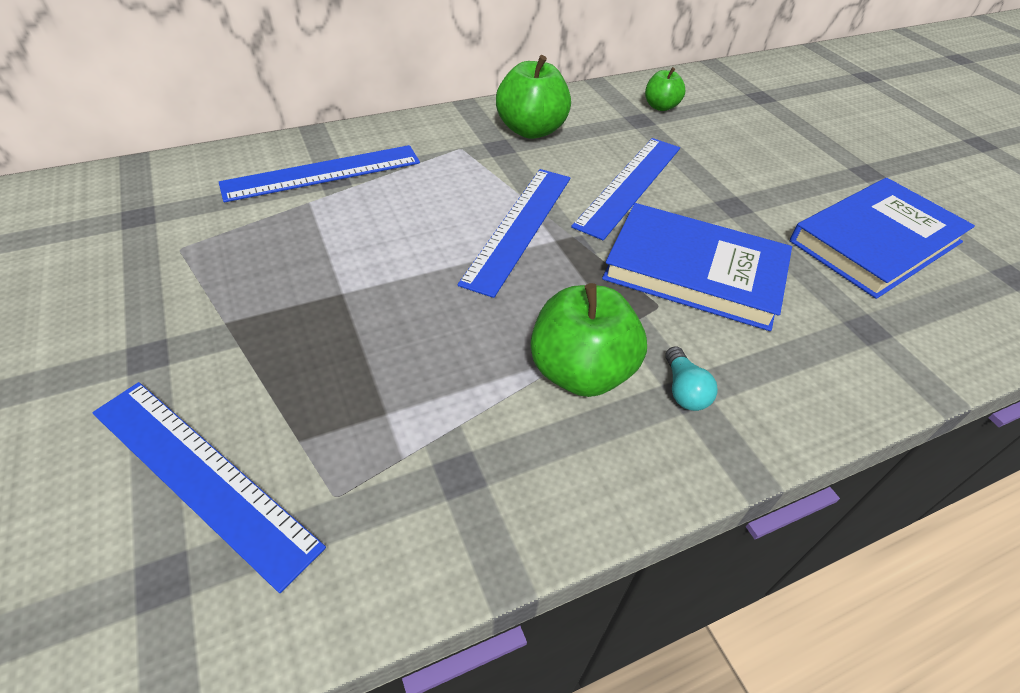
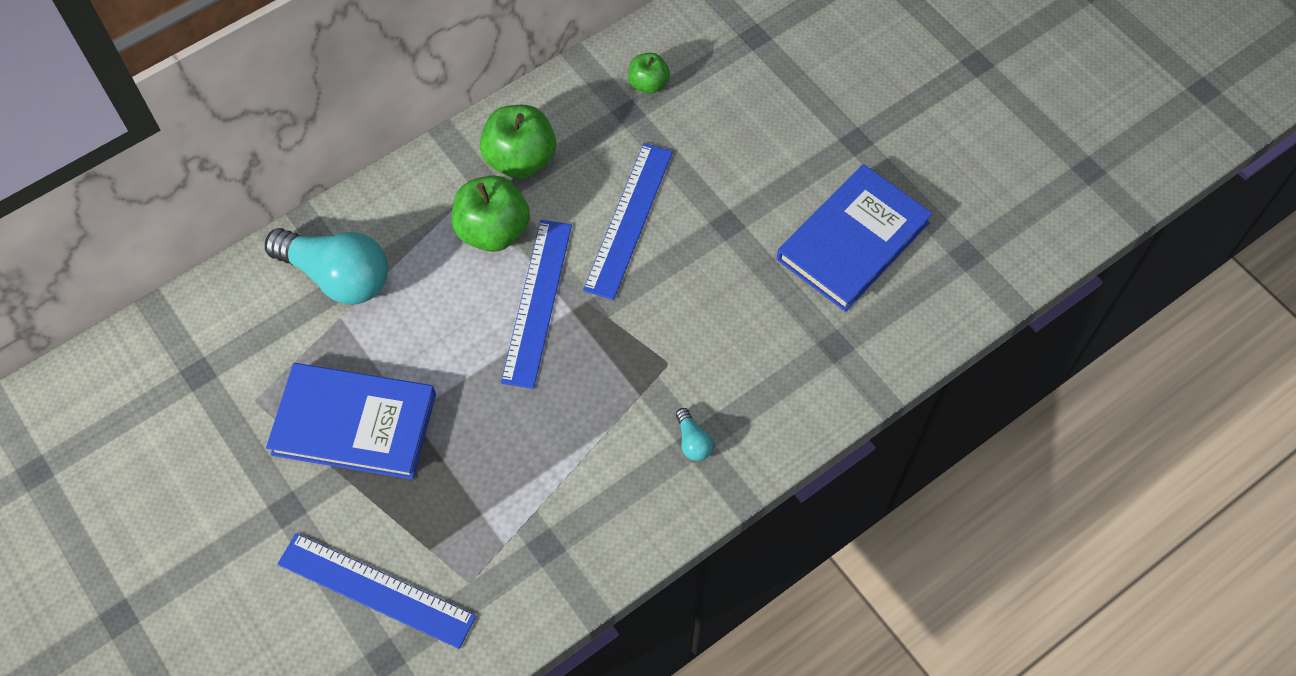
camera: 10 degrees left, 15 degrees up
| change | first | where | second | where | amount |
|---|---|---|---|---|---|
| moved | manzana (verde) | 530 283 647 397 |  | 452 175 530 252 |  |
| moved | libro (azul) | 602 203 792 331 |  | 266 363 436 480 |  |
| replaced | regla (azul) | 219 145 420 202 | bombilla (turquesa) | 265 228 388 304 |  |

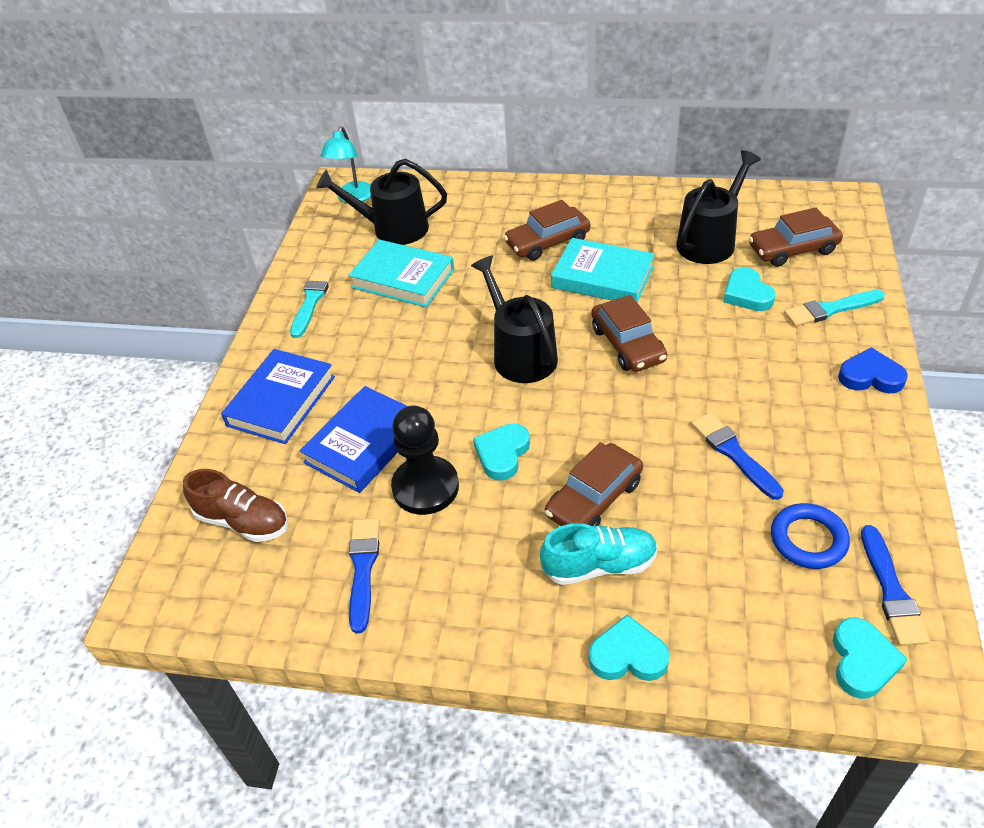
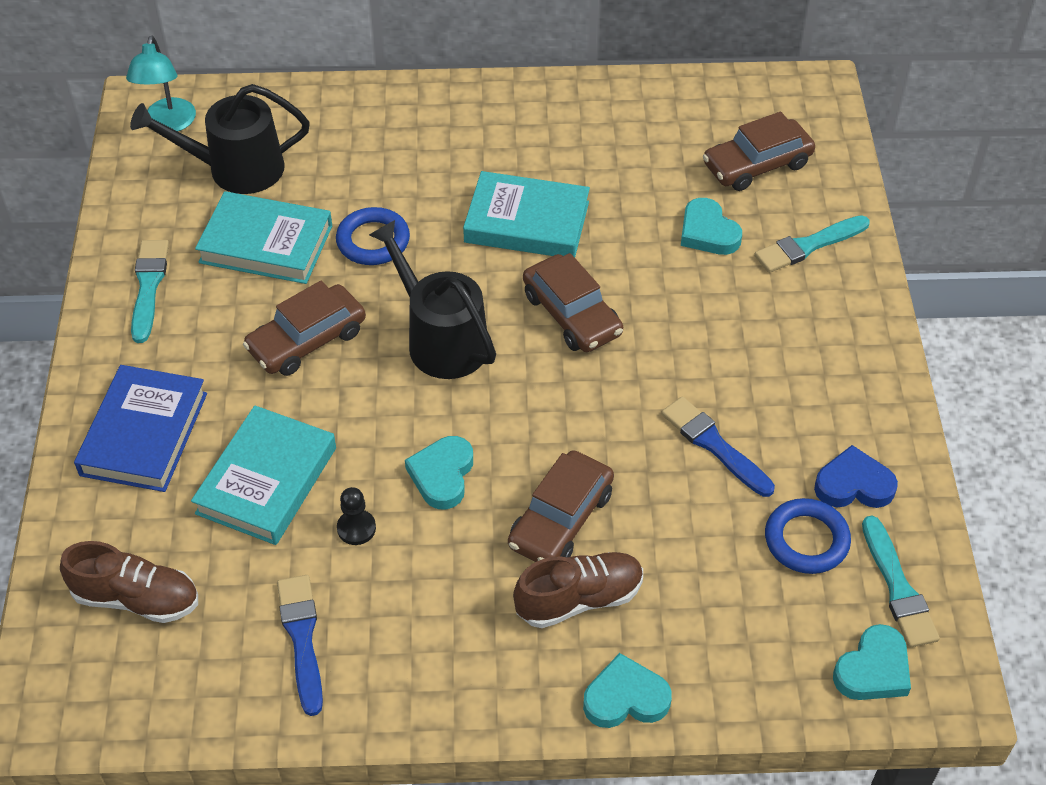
camera: 15 degrees left, 5 degrees up
| change | first | where | second | where | amount |
|---|---|---|---|---|---|
| removed | regadera (negro) | 676 150 761 264 |  |  |  |
| added |  |  | anillo (azul) | 336 207 410 265 |  |
| moved | coche (marrón) | 504 200 590 261 |  | 243 281 366 376 |  |
| moved | corazón (azul) | 838 347 908 393 |  | 814 445 898 508 |  |
| recoloured | libro (azul) | 299 386 407 493 | libro (turquesa) | 191 405 336 545 |  |
| recoloured | zapato (turquesa) | 540 523 658 585 | zapato (marrón) | 513 552 643 628 |  |
| recoloured | pincel (azul) | 861 525 930 646 | pincel (turquesa) | 862 516 940 648 |  |
| turned | corazón (turquesa) | 833 617 907 699 |  | 833 624 911 700 | 45 degrees clockwise |
| resized | peón (negro) | 391 405 459 515 |  | 337 487 376 545 | x0.48 |

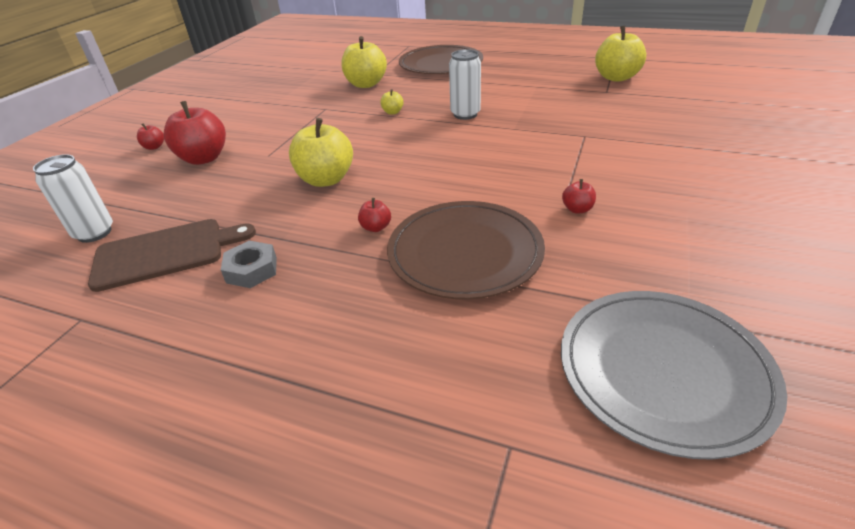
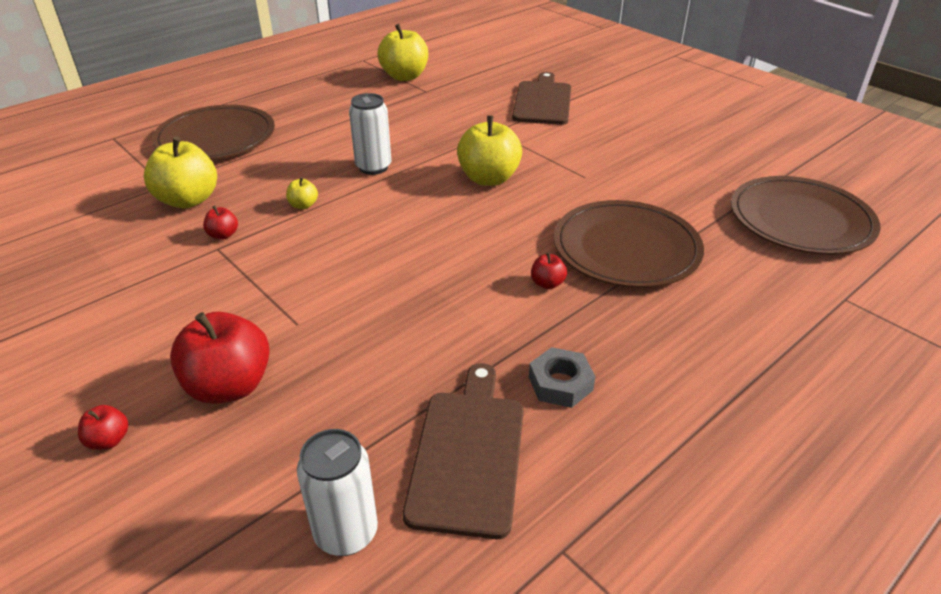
camera: 65 degrees left, 0 degrees up
| change | first | where | second | where | amount |
|---|---|---|---|---|---|
| added |  |  | tabla de cortar (marrón) | 512 72 571 125 |  |
| moved | manzana (amarillo) | 289 118 353 187 |  | 457 116 522 186 |  |
| moved | manzana (rojo) | 562 179 596 213 |  | 203 206 238 240 |  |
| recoloured | plato (gris) | 561 291 787 460 | plato (marrón) | 731 176 881 255 |  |

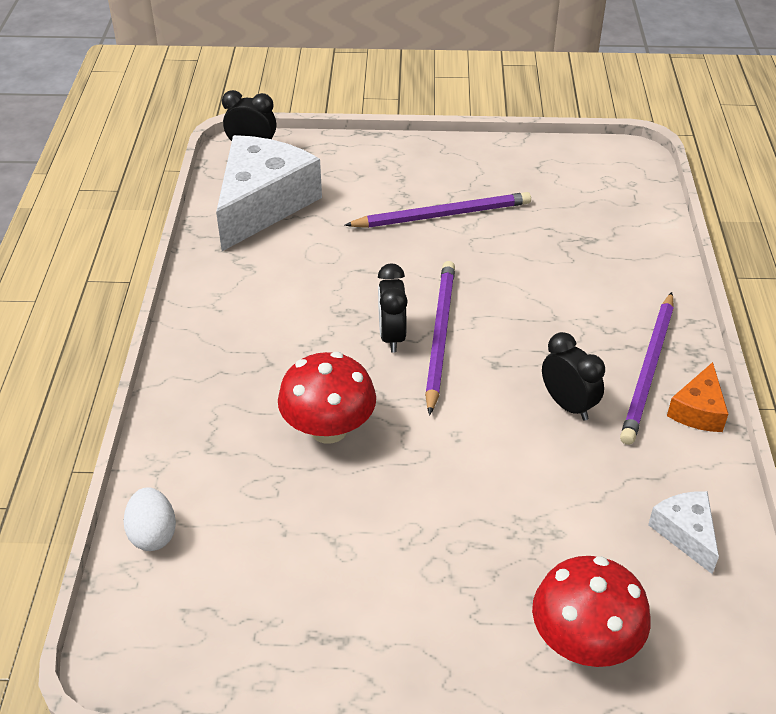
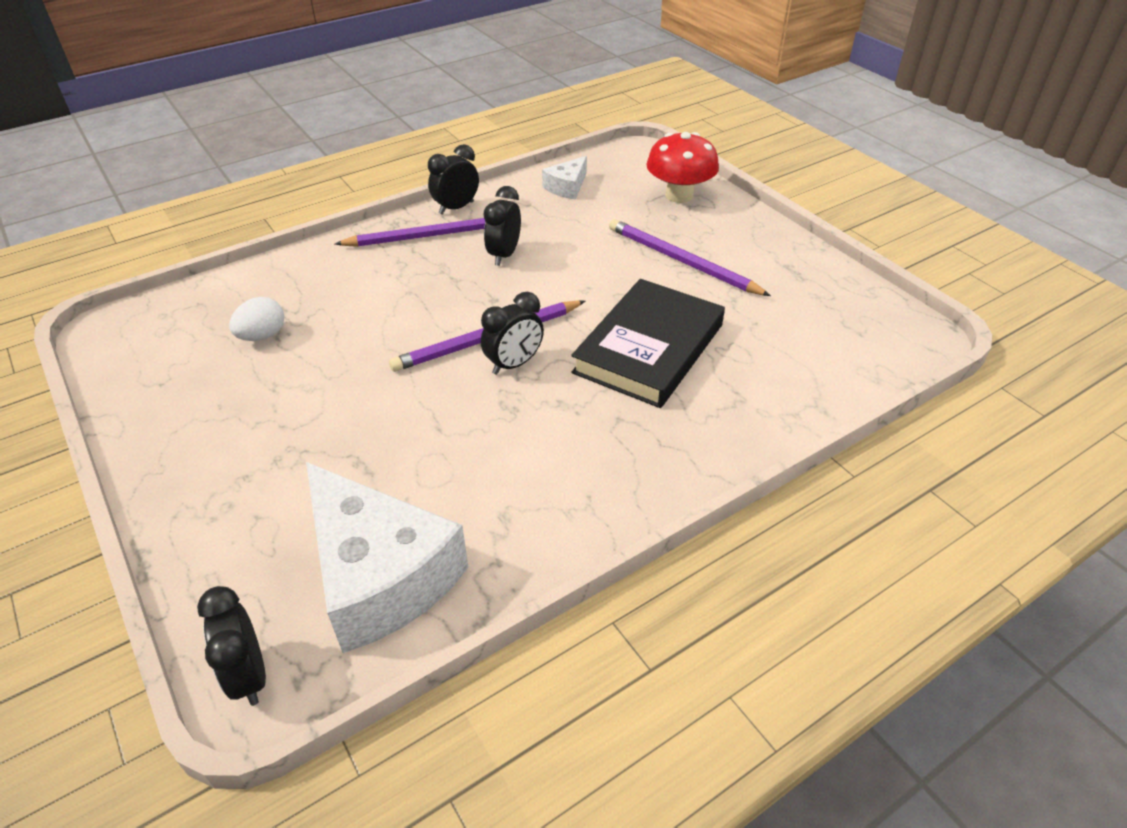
camera: 125 degrees left, 0 degrees up
| change | first | where | second | where | amount |
|---|---|---|---|---|---|
| moved | huevo (blanco) | 123 487 176 551 |  | 229 297 284 341 |  |
| moved | lápiz (morado) | 345 192 531 228 |  | 609 219 771 296 |  |
| replaced | seta (rojo) | 278 352 376 444 | libro (negro) | 571 279 725 408 |  |
| replaced | queso (naranja) | 667 362 728 432 | despertador (negro) | 428 144 479 215 |  |
| turned | queso (blanco) | 216 135 322 251 |  | 306 462 468 653 | 120 degrees counterclockwise |

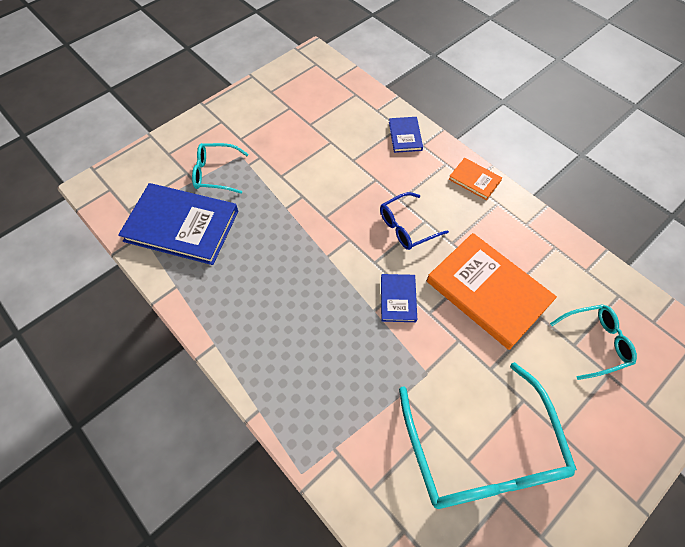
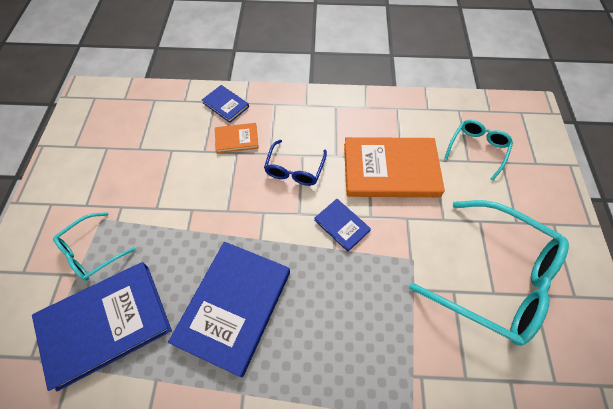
camera: 45 degrees left, 0 degrees up
| change | first | where | second | where | amount |
|---|---|---|---|---|---|
| added |  |  | libro (azul) | 168 242 290 377 |  |
| moved | libro (naranja) | 449 158 502 200 |  | 215 123 259 153 |  |

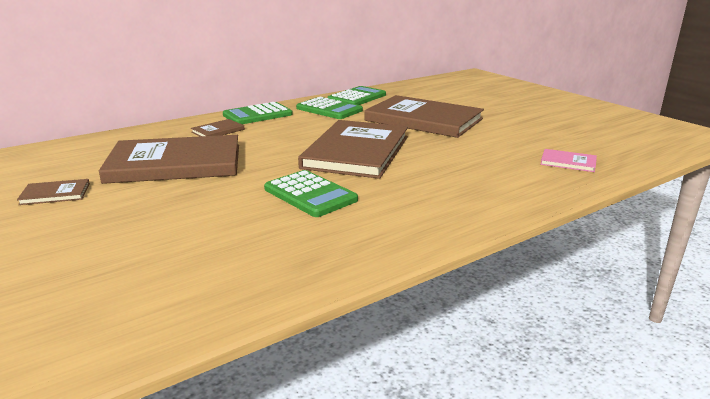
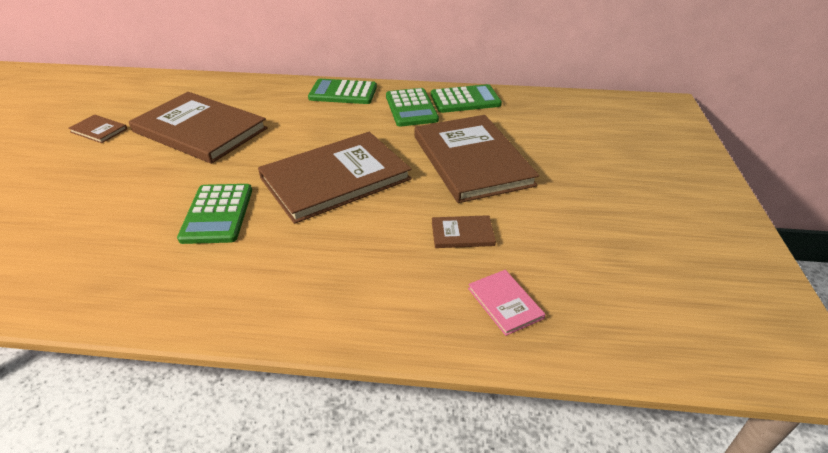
camera: 40 degrees right, 15 degrees up
| change | first | where | second | where | amount |
|---|---|---|---|---|---|
| moved | libro (marrón) | 191 119 245 136 |  | 432 215 496 248 |  |

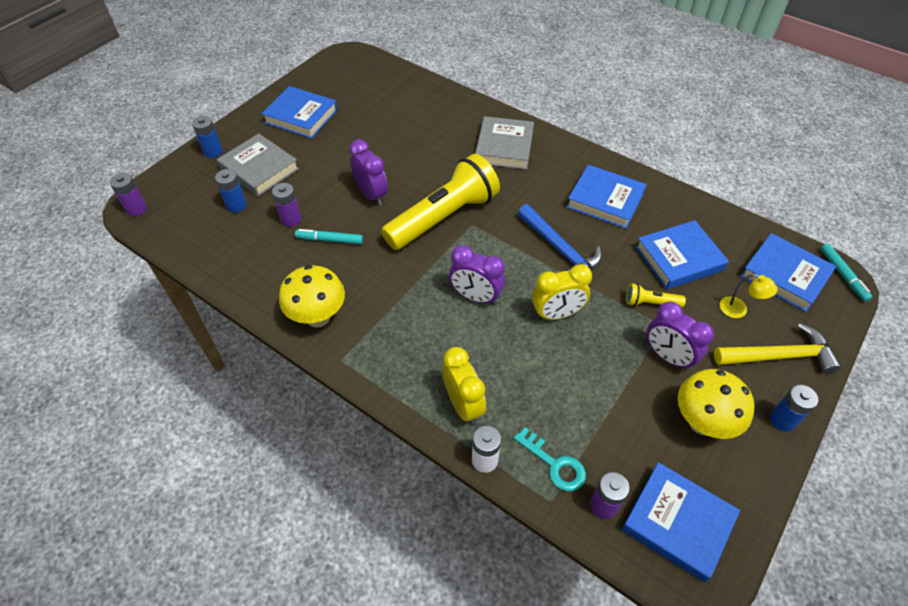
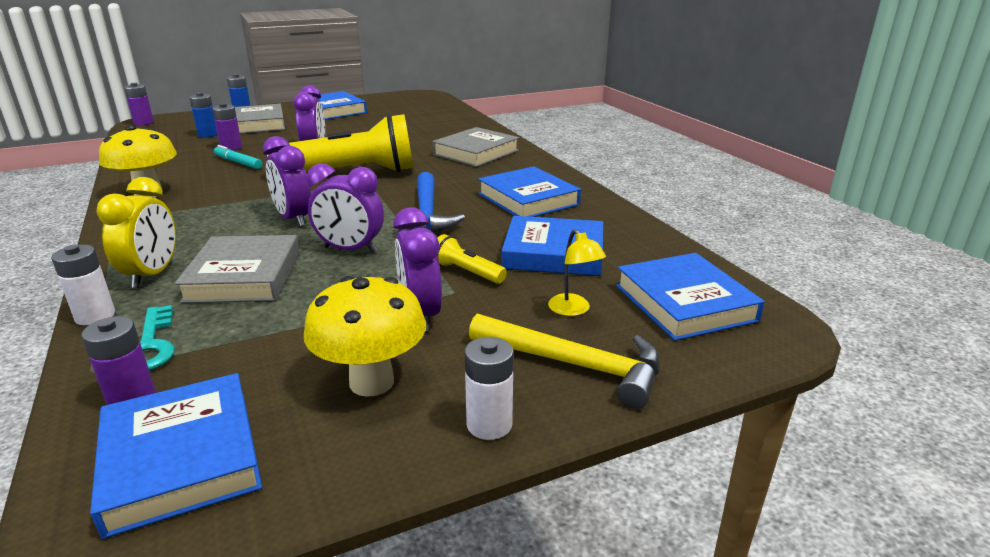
camera: 30 degrees right, 25 degrees down
| change | first | where | second | where | amount |
|---|---|---|---|---|---|
| removed | rotulador (turquesa) | 821 244 872 302 |  |  |  |
| added |  |  | libro (gris) | 175 235 300 303 |  |
| recoloured | despertador (amarillo) | 532 264 592 320 | despertador (morado) | 307 163 384 253 |  |
| recoloured | pila (azul) | 770 385 818 431 | pila (blanco) | 465 337 514 440 |  |

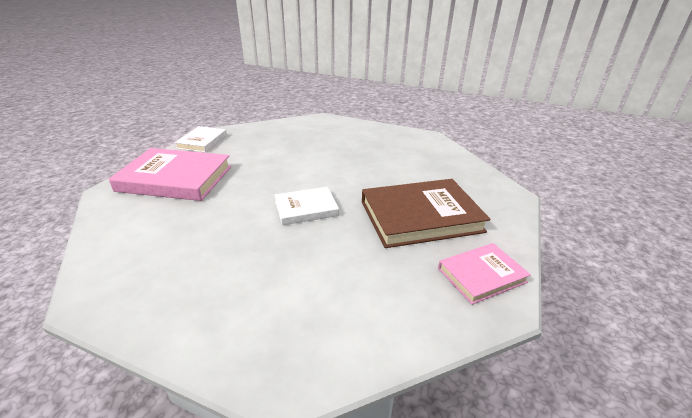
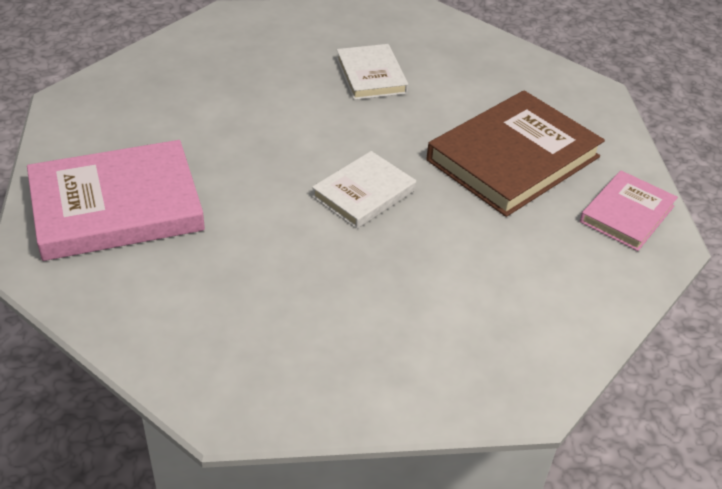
camera: 30 degrees left, 10 degrees up
| change | first | where | second | where | amount |
|---|---|---|---|---|---|
| moved | libro (blanco) | 175 126 227 153 |  | 336 44 409 100 |  |

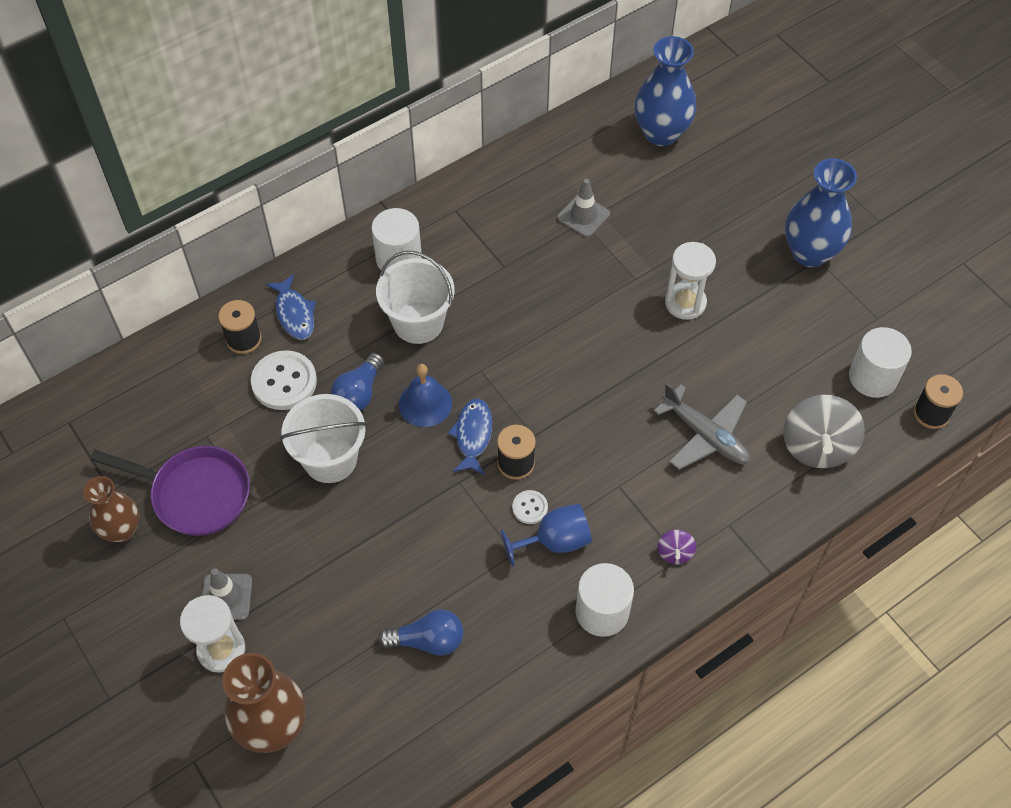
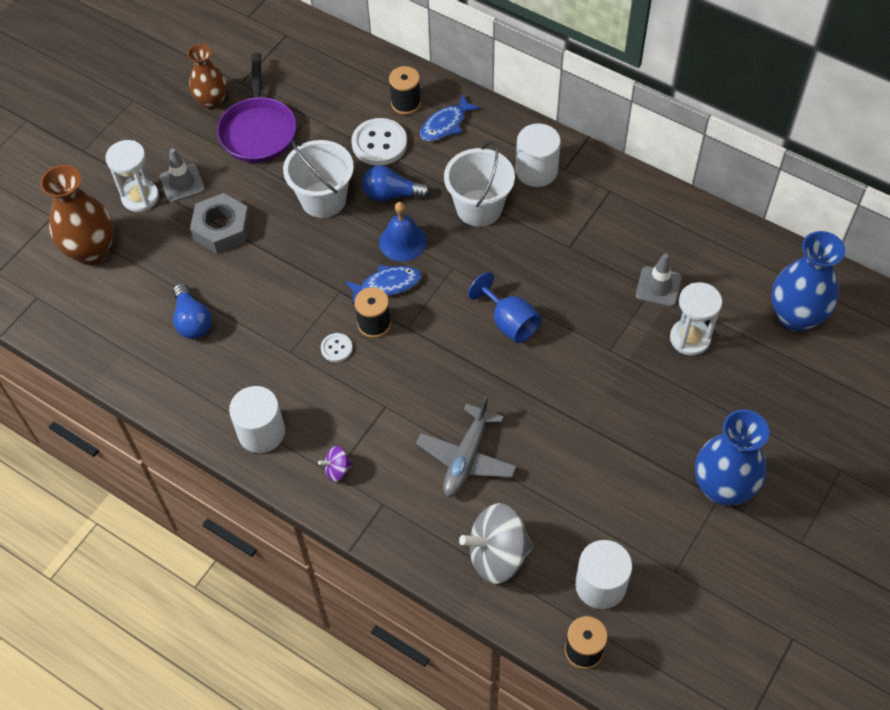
camera: 70 degrees right, 0 degrees up
| change | first | where | second | where | amount |
|---|---|---|---|---|---|
| added |  |  | tuerca (gris) | 190 193 250 254 |  |
| moved | copa (azul) | 501 504 592 567 |  | 468 272 541 343 |  |
| moved | reloj de arena (blanco) | 665 242 716 320 |  | 670 282 722 356 |  |

